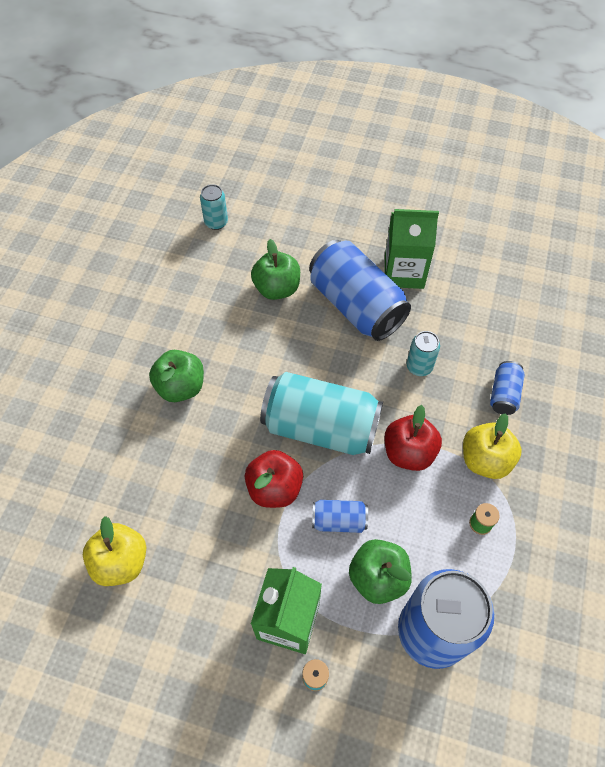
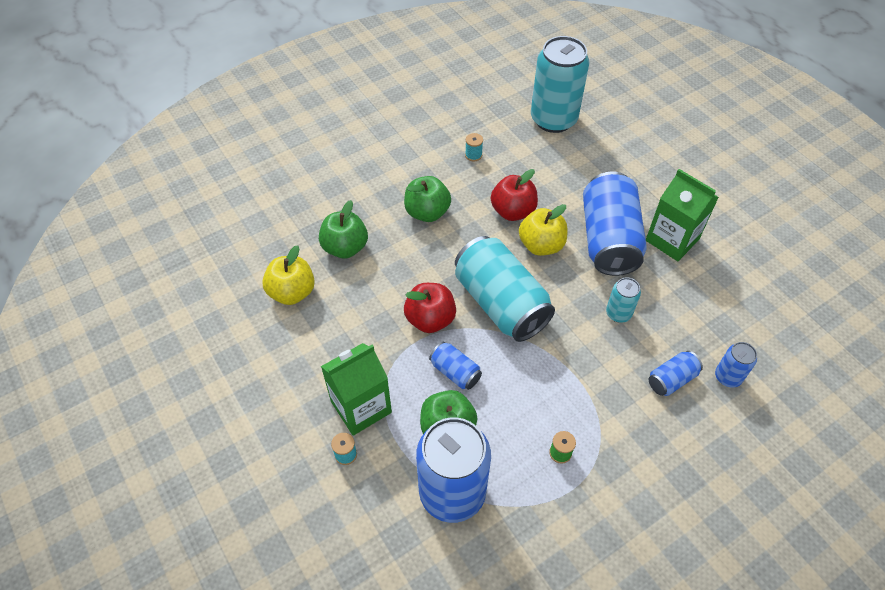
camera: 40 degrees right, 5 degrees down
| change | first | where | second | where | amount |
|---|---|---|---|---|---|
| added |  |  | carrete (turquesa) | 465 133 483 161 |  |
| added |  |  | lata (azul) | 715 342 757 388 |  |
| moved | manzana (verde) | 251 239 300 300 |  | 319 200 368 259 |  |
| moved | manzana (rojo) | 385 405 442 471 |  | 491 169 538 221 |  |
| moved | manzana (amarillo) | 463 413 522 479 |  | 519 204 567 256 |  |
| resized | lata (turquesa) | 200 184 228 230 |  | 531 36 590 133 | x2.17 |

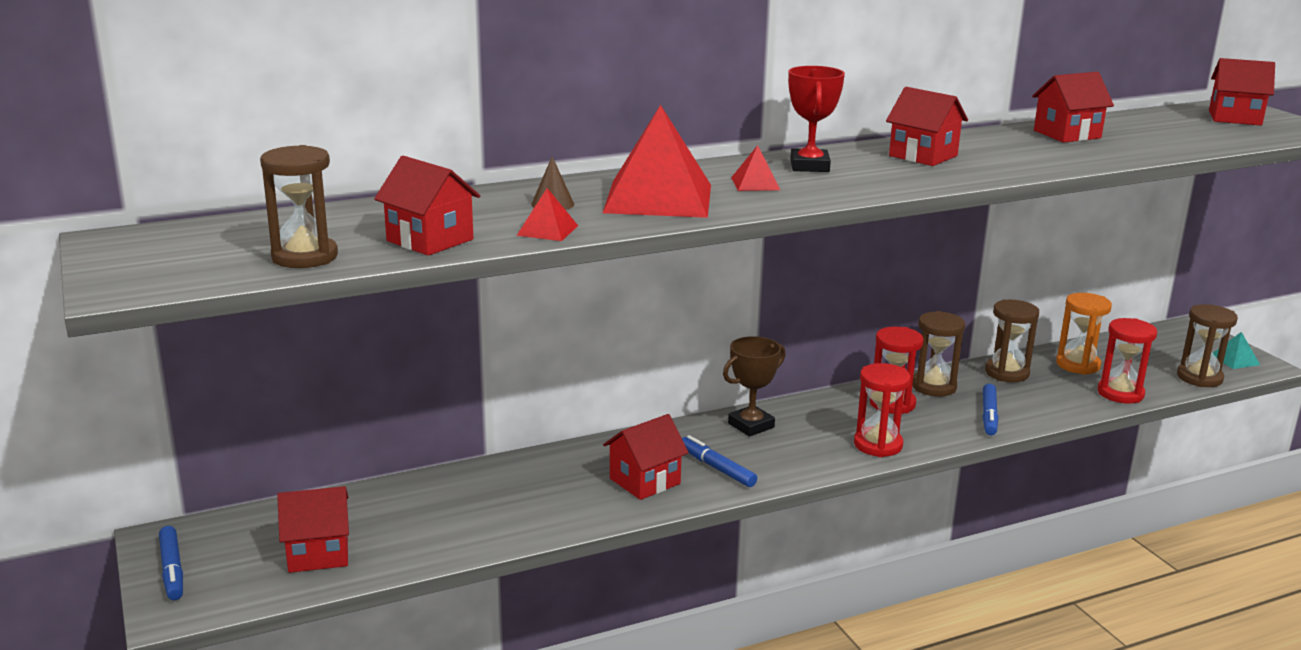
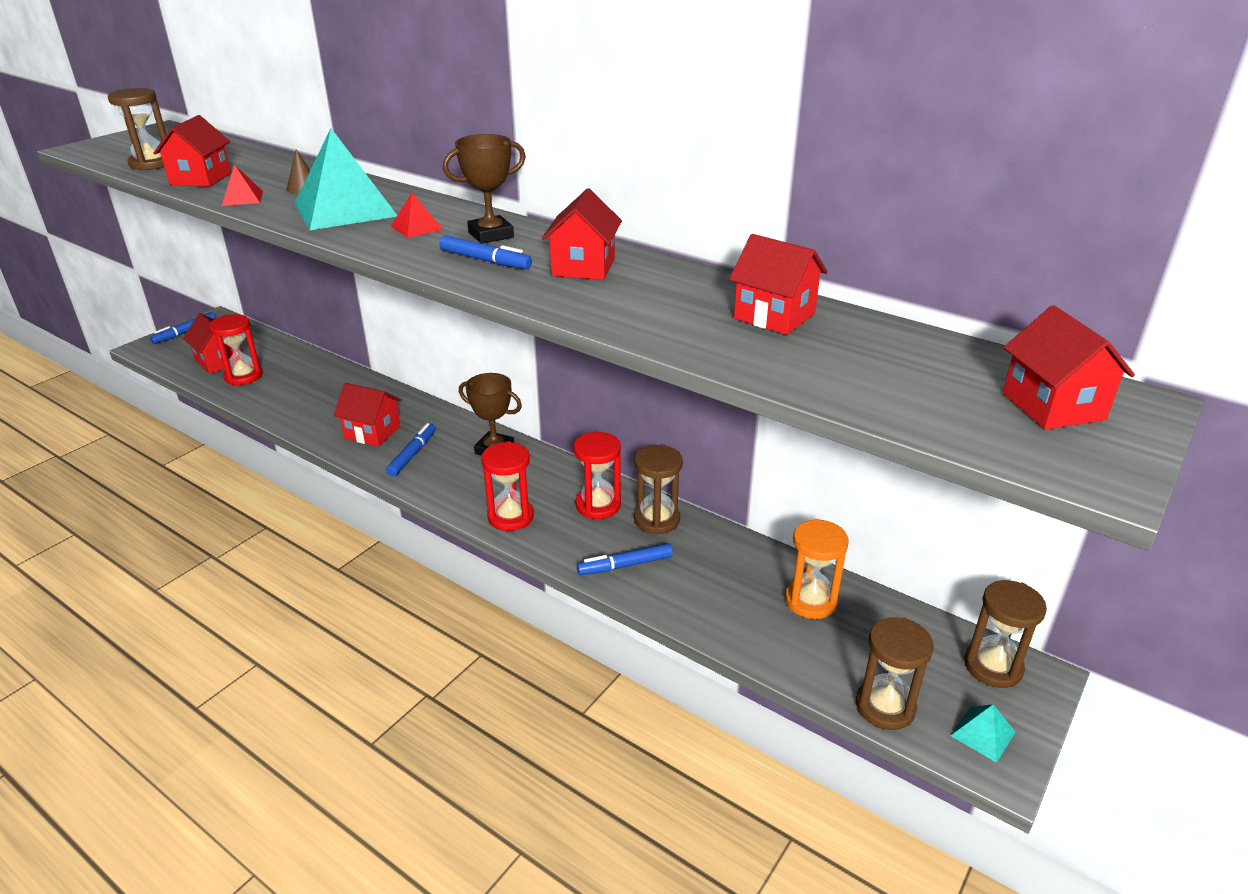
camera: 60 degrees right, 10 degrees up
| change | first | where | second | where | amount |
|---|---|---|---|---|---|
| added |  |  | rotulador (azul) | 439 235 532 269 |  |
| moved | reloj de arena (marrón) | 985 299 1039 382 |  | 964 580 1047 688 |  |
| moved | reloj de arena (rojo) | 1098 318 1157 404 |  | 209 314 262 385 |  |
| recoloured | pirámide (rojo) | 603 105 711 218 | pirámide (turquesa) | 295 128 397 230 |  |
| recoloured | trofeo (rojo) | 788 66 845 172 | trofeo (marrón) | 443 134 526 244 |  |

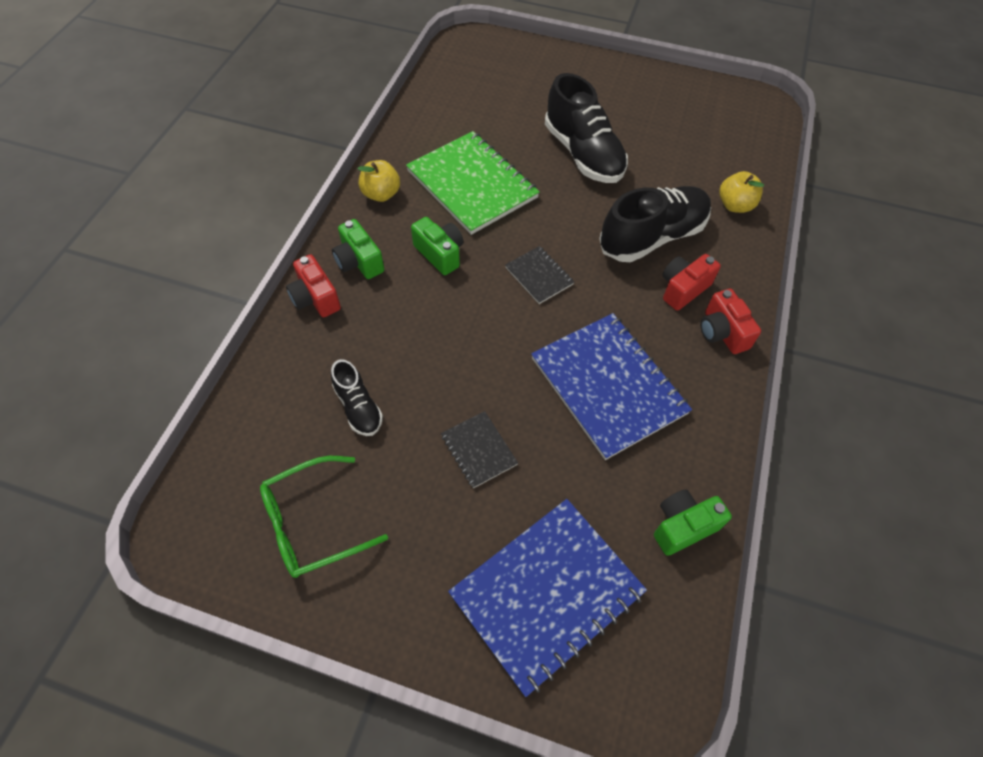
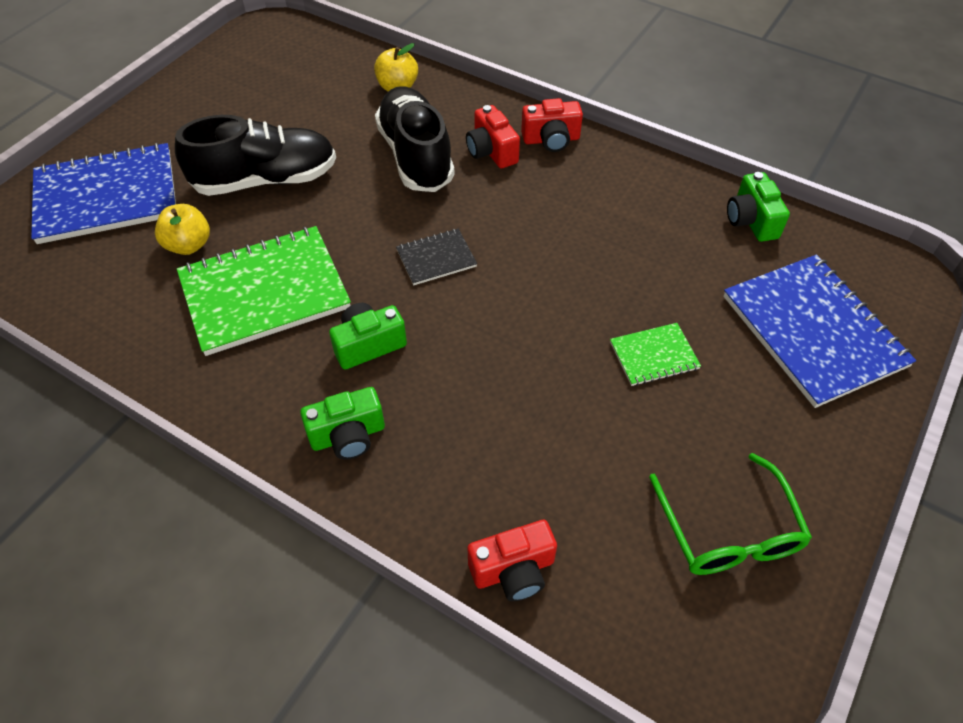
camera: 75 degrees left, 5 degrees down
| change | first | where | second | where | amount |
|---|---|---|---|---|---|
| removed | zapato (negro) | 331 359 383 436 |  |  |  |
| moved | cámara (rojo) | 286 254 341 317 |  | 467 520 557 601 |  |
| moved | manzana (amarillo) | 358 160 400 202 |  | 155 204 210 255 |  |
| moved | cuaderno (azul) | 531 313 692 460 |  | 31 143 176 244 |  |
| recoloured | cuaderno (negro) | 441 411 518 488 | cuaderno (verde) | 610 323 701 386 |  |

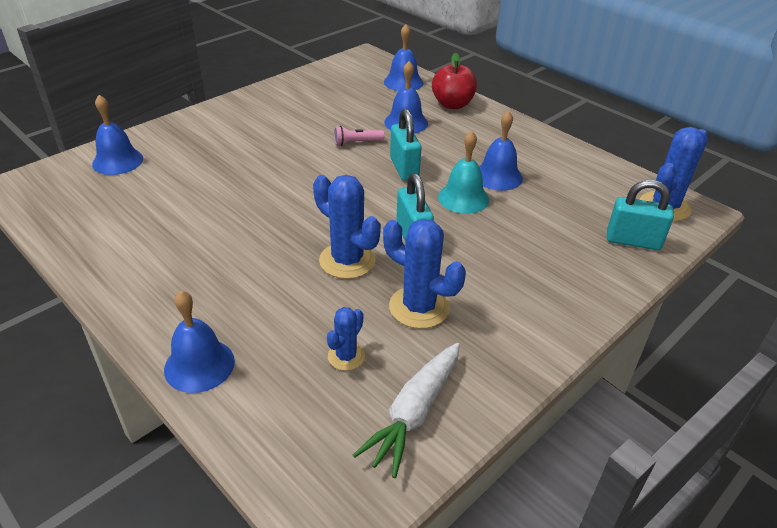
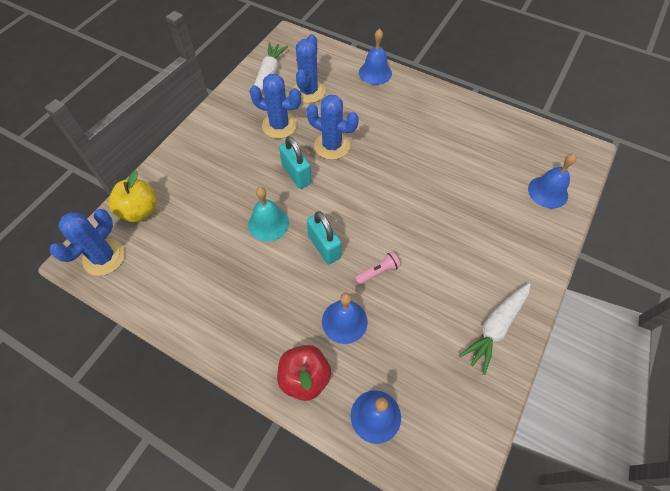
camera: 165 degrees right, 20 degrees up
| change | first | where | second | where | amount |
|---|---|---|---|---|---|
| removed | campana (azul) | 479 111 523 191 |  |  |  |
| added |  |  | zanahoria (blanco) | 459 283 531 375 |  |
| replaced | candado (turquesa) | 607 180 674 250 | manzana (amarillo) | 109 170 157 222 |  |
| resized | cactus (azul) | 327 307 365 371 |  | 293 34 326 103 | x1.76 |

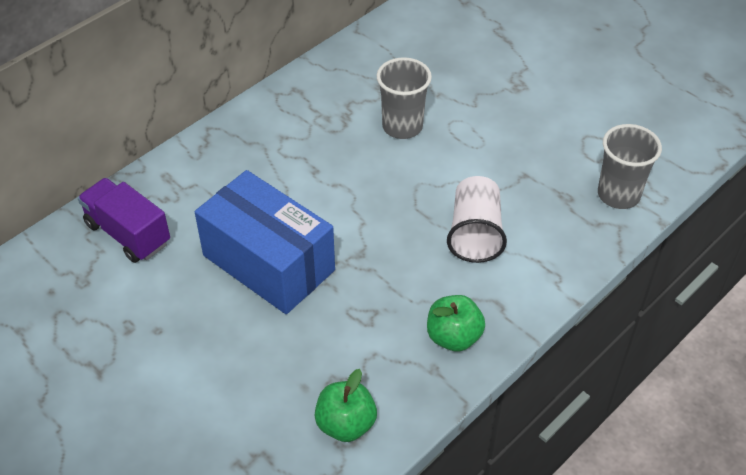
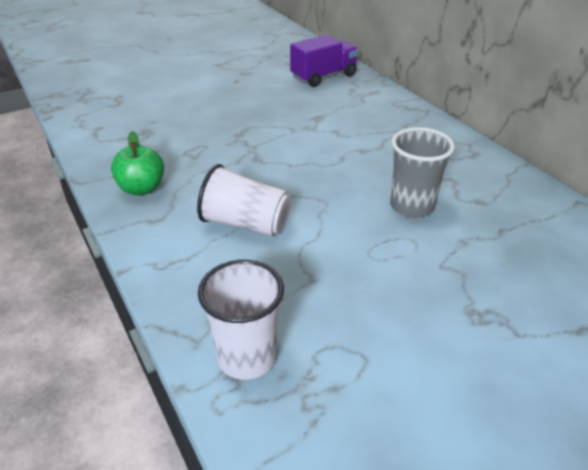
camera: 105 degrees right, 10 degrees down
| change | first | where | second | where | amount |
|---|---|---|---|---|---|
| removed | caja (azul) | 195 170 335 314 |  |  |  |
| removed | manzana (verde) | 315 369 377 442 |  |  |  |
| recoloured | vaso (gris) | 598 124 662 209 | vaso (blanco) | 198 260 284 380 |  |

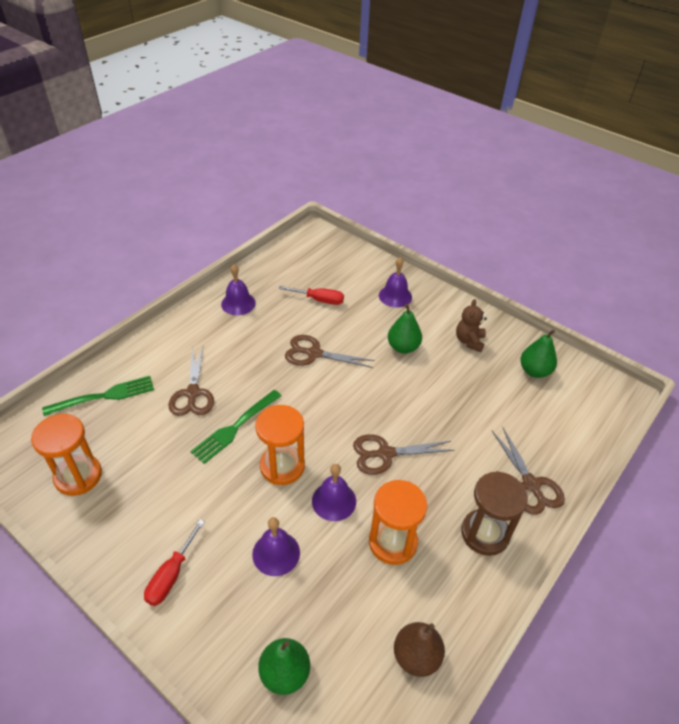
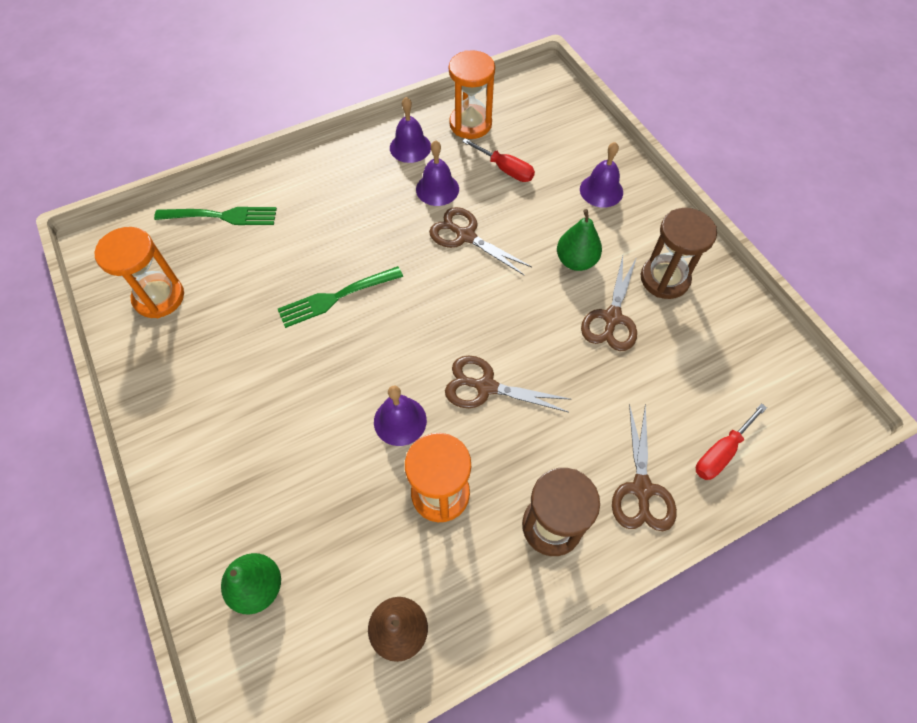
camera: 25 degrees right, 15 degrees up
| change | first | where | second | where | amount |
|---|---|---|---|---|---|
| removed | pera (verde) | 520 329 557 378 |  |  |  |
| moved | destornillador (rojo) | 144 519 205 606 |  | 696 403 767 480 |  |
| moved | tijeras (marrón) | 169 346 214 416 |  | 581 256 637 351 |  |
| moved | campana (morado) | 252 517 300 576 |  | 416 140 459 206 |  |
| moved | reloj de arena (naranja) | 255 405 305 485 |  | 449 50 495 139 |  |
| replaced | osito (marrón) | 456 299 487 352 | reloj de arena (marrón) | 641 208 717 299 |  |

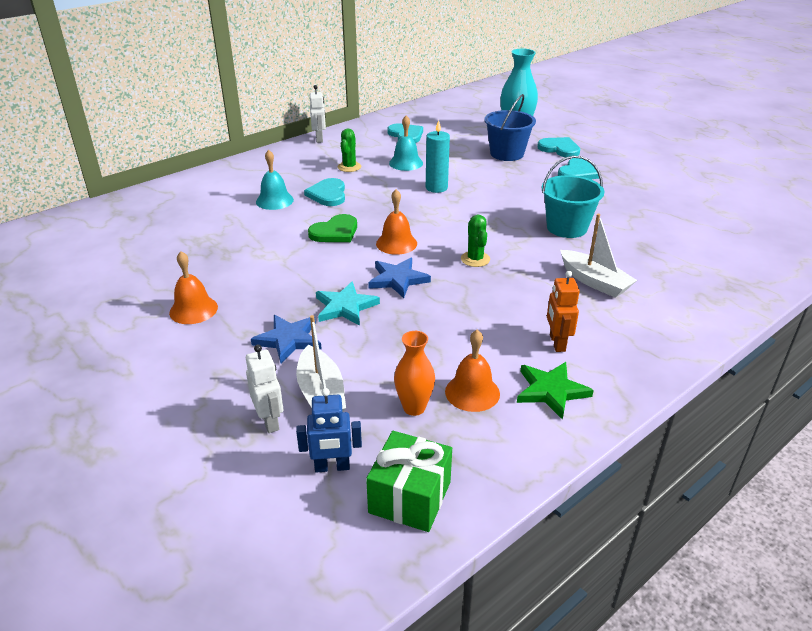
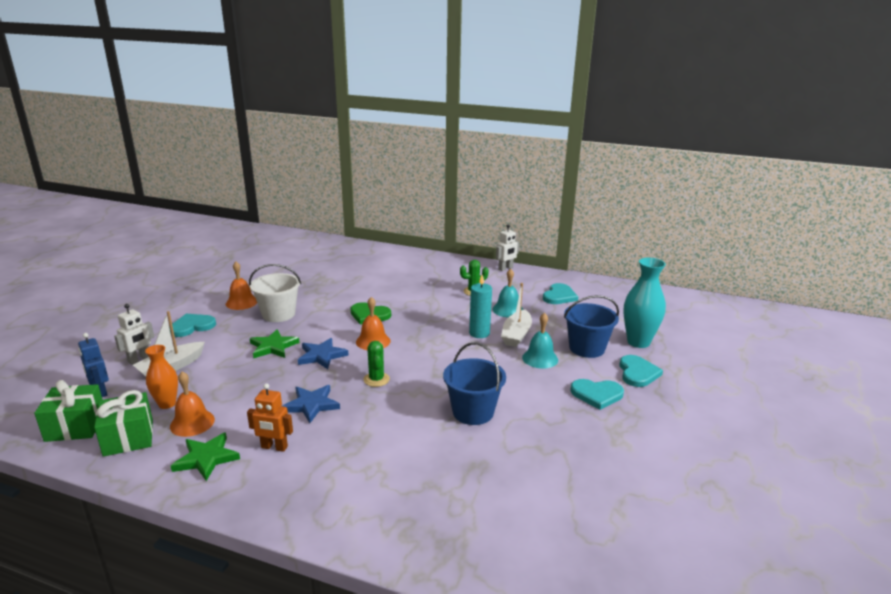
camera: 60 degrees right, 10 degrees down
| change | first | where | second | where | amount |
|---|---|---|---|---|---|
| added |  |  | regalo (verde) | 94 390 153 457 |  |
| added |  |  | balde (blanco) | 249 264 301 322 |  |
| moved | estrella (azul) | 251 315 322 363 |  | 283 385 340 423 |  |
| moved | campana (turquesa) | 256 150 294 210 |  | 522 313 558 369 |  |
| moved | corazón (turquesa) | 304 178 345 206 |  | 169 314 216 337 |  |
| moved | barco (blanco) | 560 214 637 298 |  | 501 283 532 347 |  |
| recoloured | estrella (turquesa) | 316 282 380 326 | estrella (verde) | 250 329 299 358 |  |
| recoloured | balde (turquesa) | 542 156 605 238 | balde (azul) | 443 342 506 425 |  |
| turned | cactus (verde) | 461 214 490 267 |  | 364 341 390 387 | 60 degrees counterclockwise |
| turned | robot (naranja) | 547 271 580 352 |  | 247 383 293 452 | 135 degrees counterclockwise |

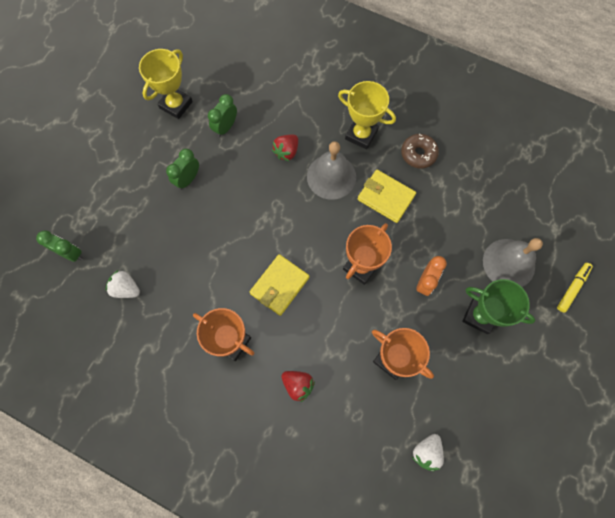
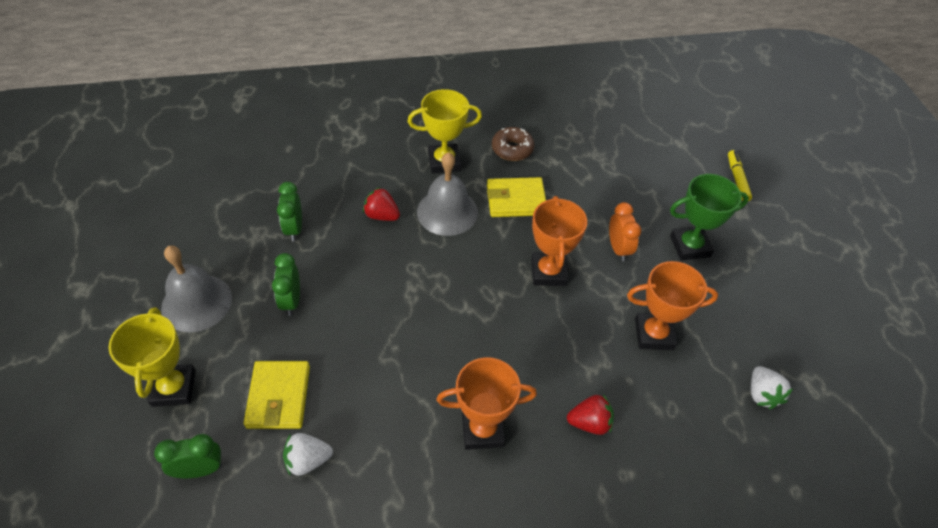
camera: 40 degrees left, 20 degrees down
| change | first | where | second | where | amount |
|---|---|---|---|---|---|
| moved | trofeo (amarillo) | 139 49 193 119 |  | 108 307 196 407 |  |
| moved | cartera (amarillo) | 250 254 309 316 |  | 244 361 310 429 |  |
| moved | campana (gris) | 483 238 543 287 |  | 161 246 232 332 |  |
| turned | fresa (rojo) | 272 135 298 161 |  | 363 187 400 221 | 120 degrees clockwise |

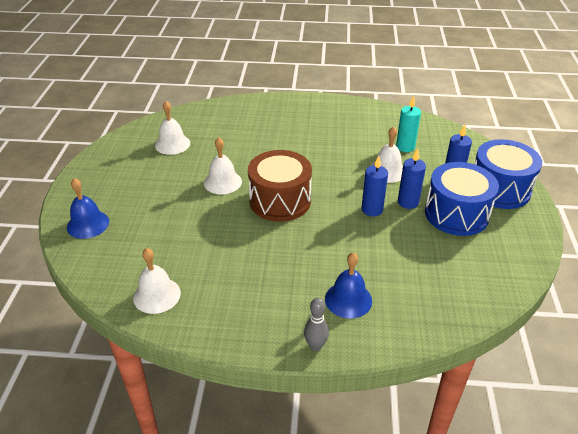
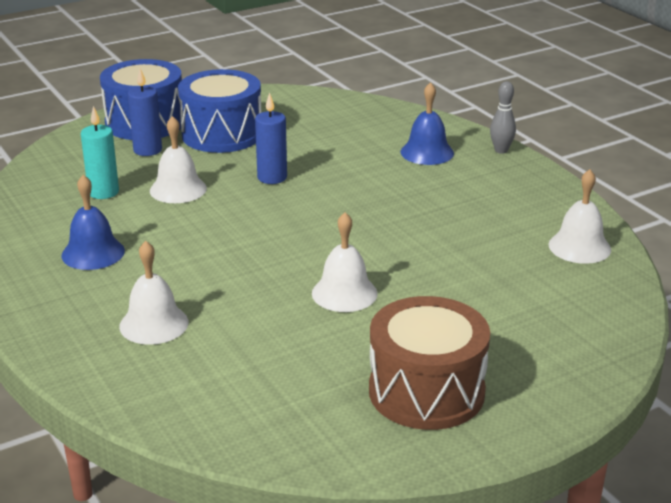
camera: 125 degrees left, 10 degrees down
| change | first | where | second | where | amount |
|---|---|---|---|---|---|
| removed | vela (azul) | 398 148 426 209 |  |  |  |
| moved | campana (azul) | 67 178 109 239 |  | 61 175 125 270 |  |
| moved | campana (blanco) | 155 101 190 155 |  | 119 241 188 345 |  |
| moved | tambor (marrón) | 248 150 312 222 |  | 369 296 490 430 |  |

